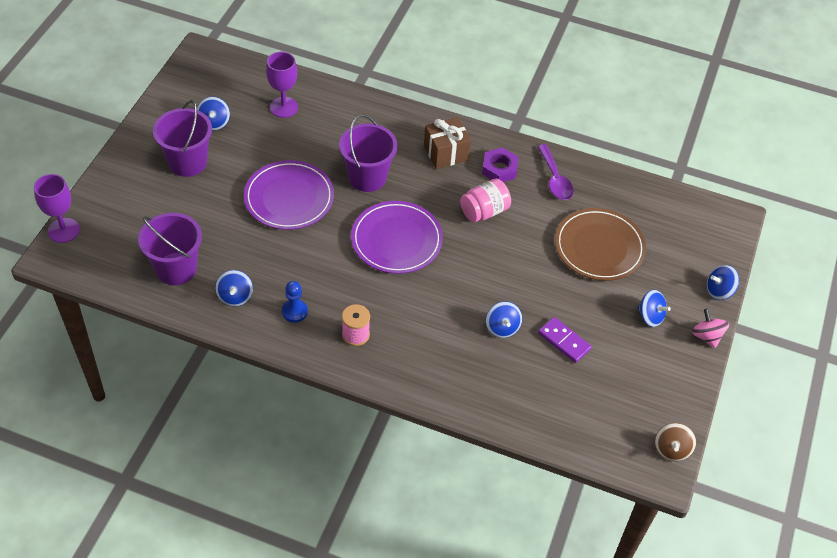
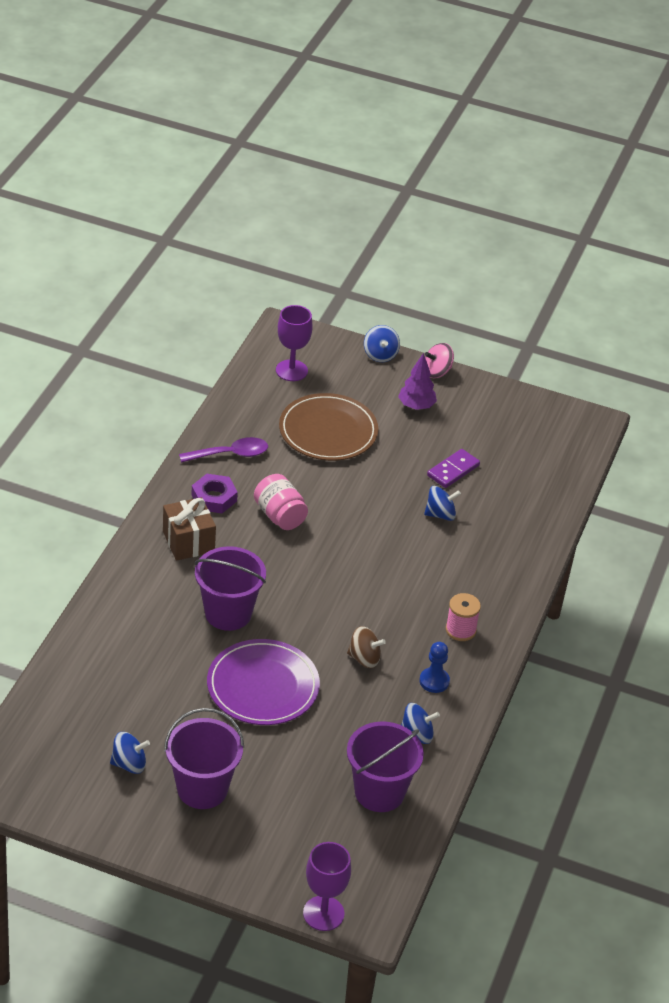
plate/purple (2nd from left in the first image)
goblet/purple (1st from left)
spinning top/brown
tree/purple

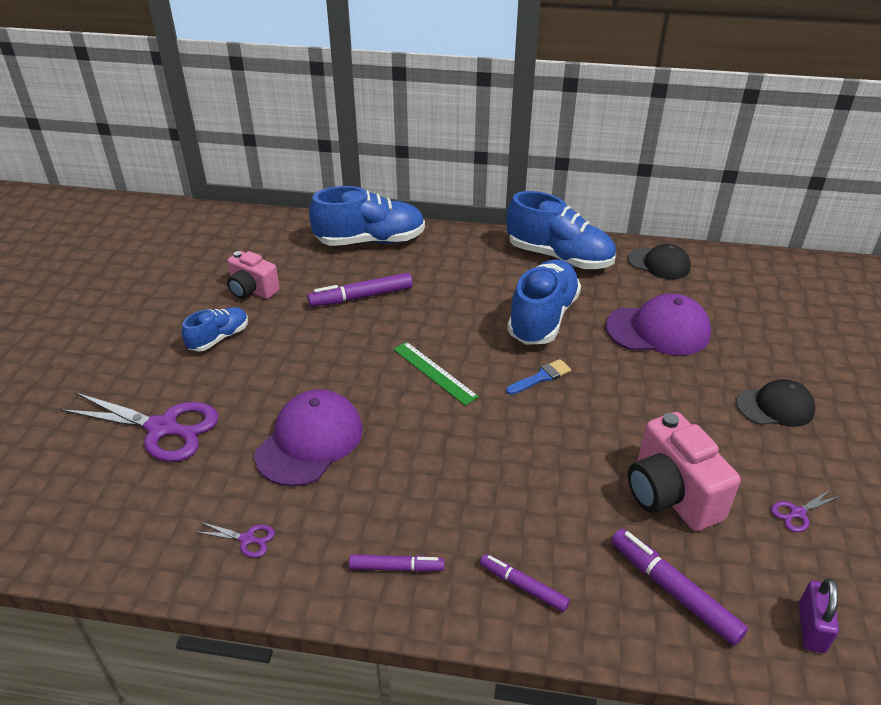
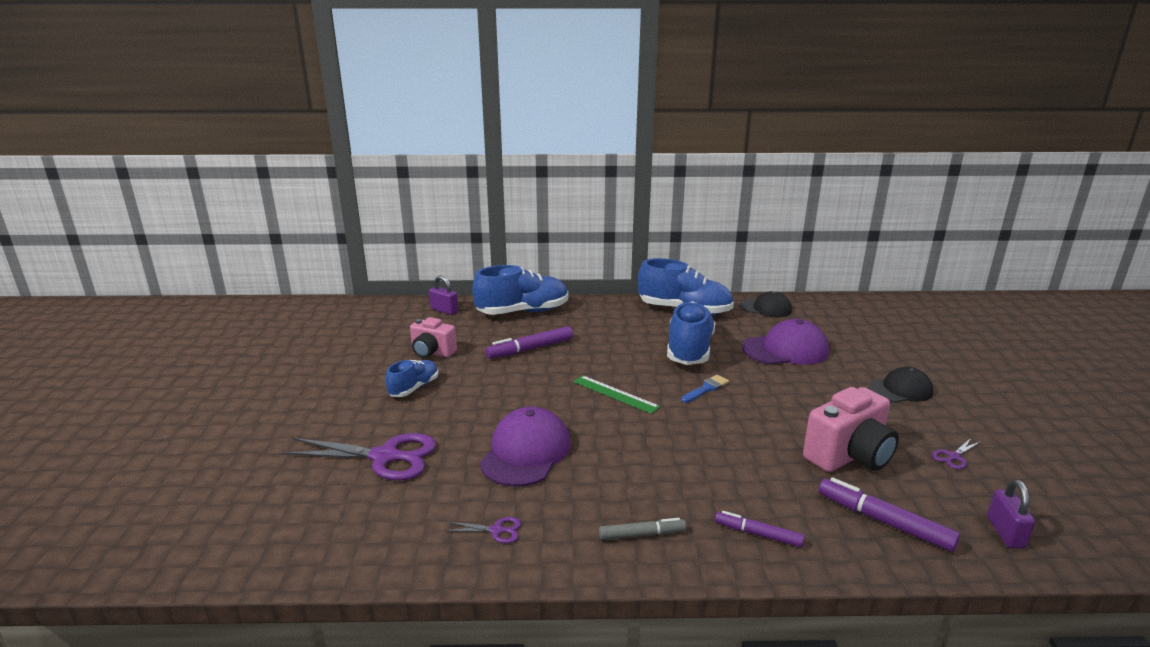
padlock/purple (1st from left)
marker/grey
camera/pink (2nd from left)

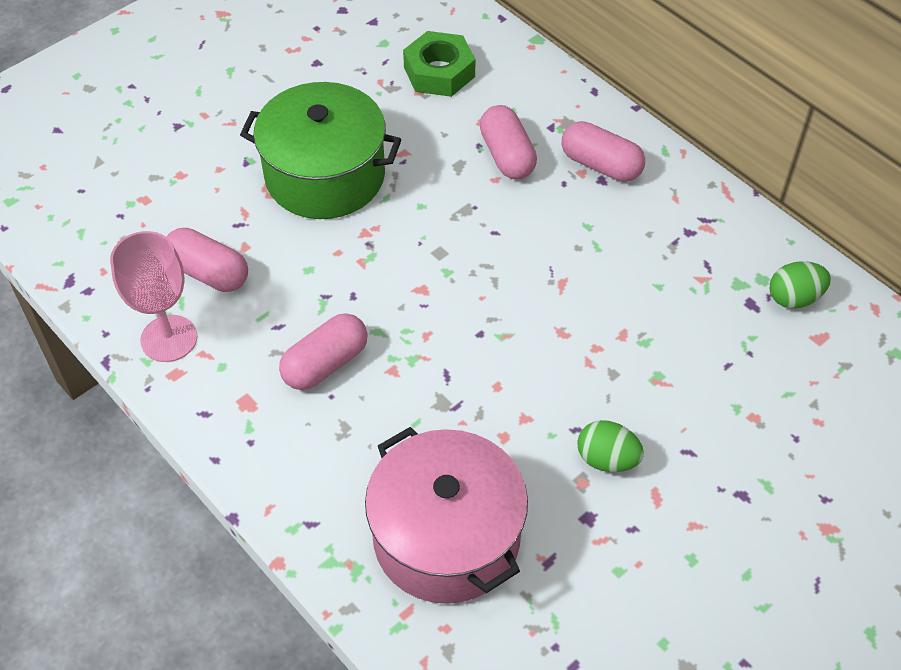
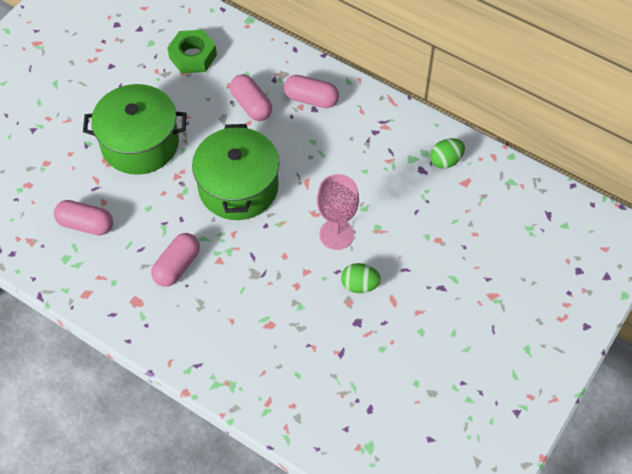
pot/pink
pot/green (2nd from left)
goblet/pink

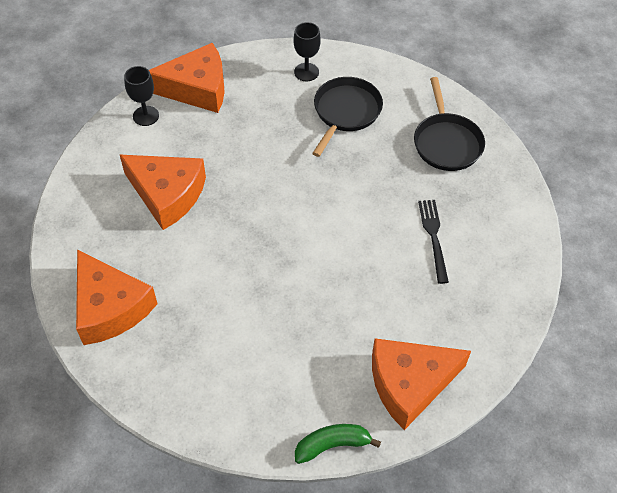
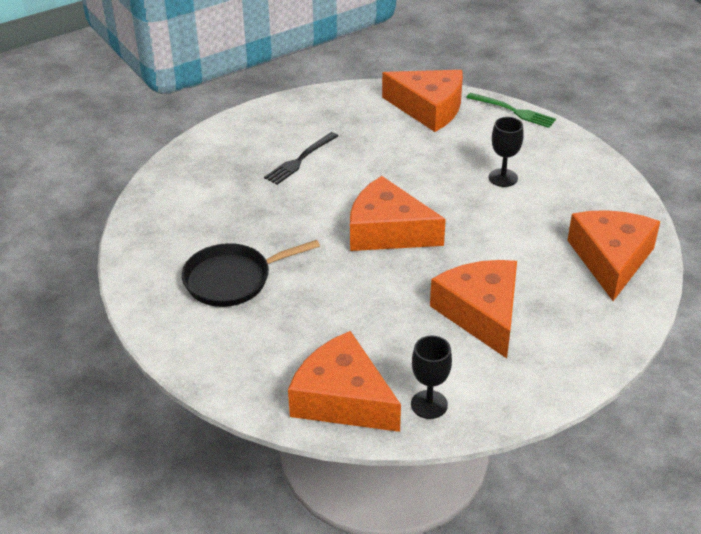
pan/black (2nd from left in the first image)
cheese/orange (2nd from left)
goblet/black (2nd from left)
fork/green

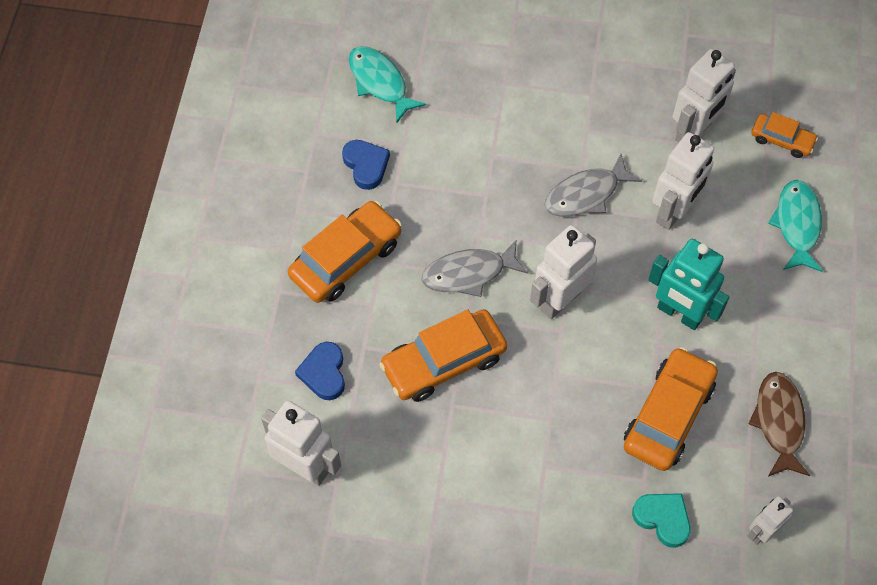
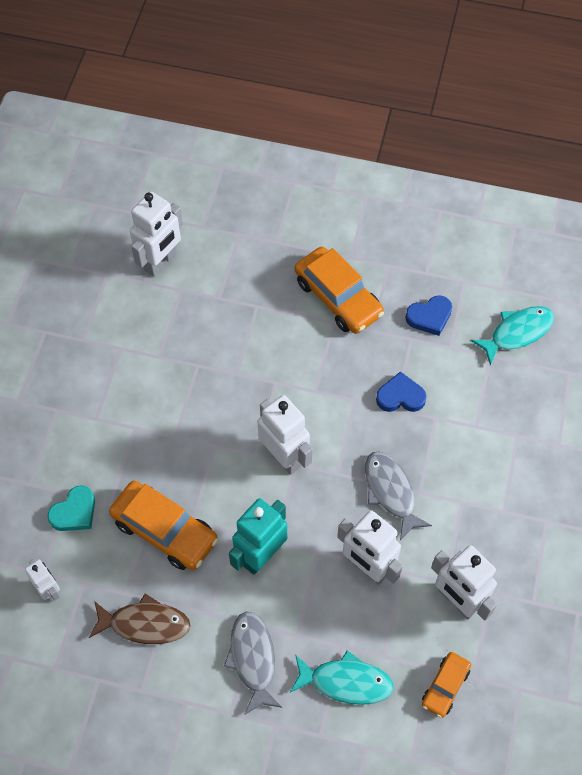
car/orange (2nd from left in the first image)
heart/blue (1st from left)
fish/grey (1st from left)

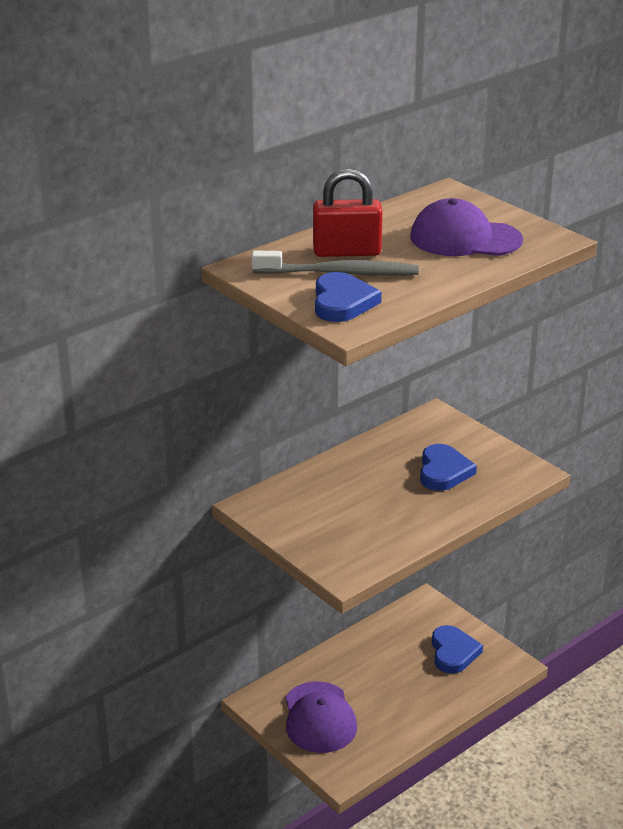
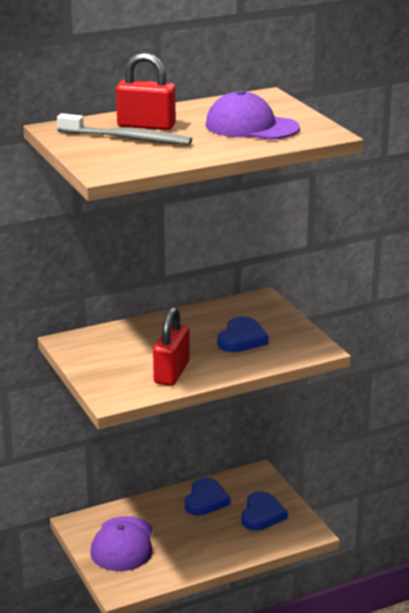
padlock/red (2nd from left)
heart/blue (1st from left)

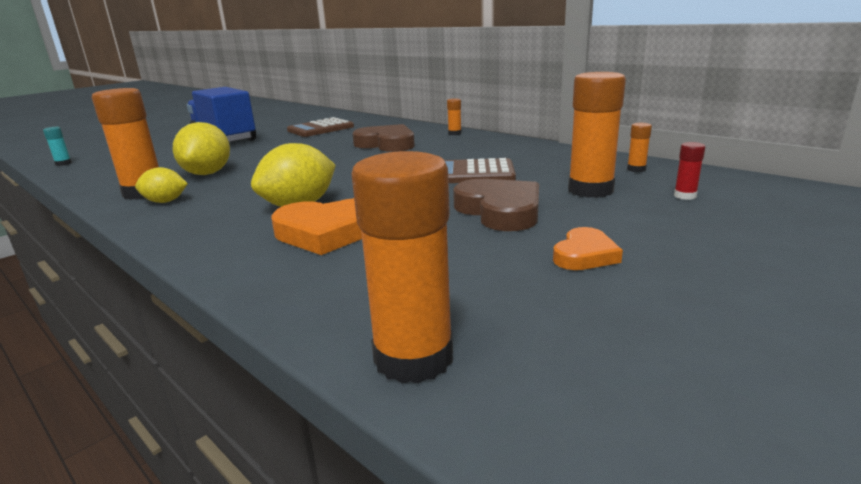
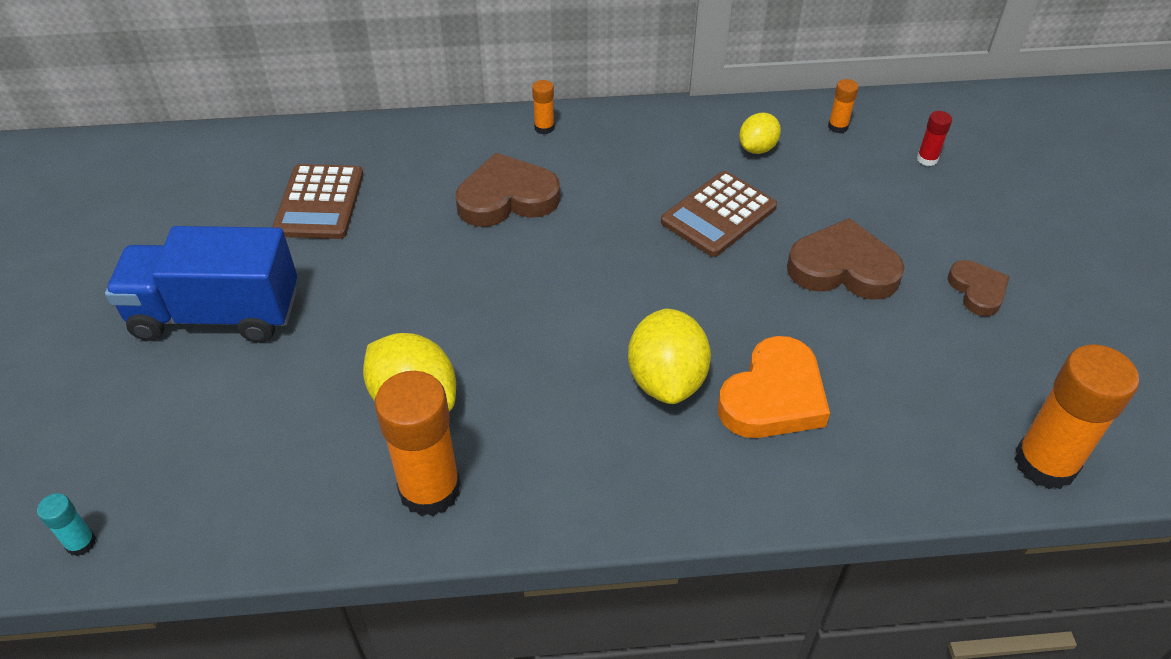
glue stick/orange (4th from left in the first image)
lemon/yellow (3rd from left)
heart/brown (3rd from left)

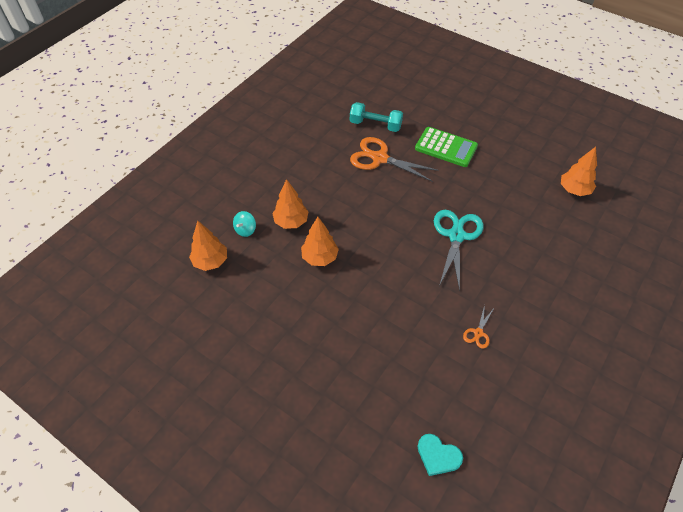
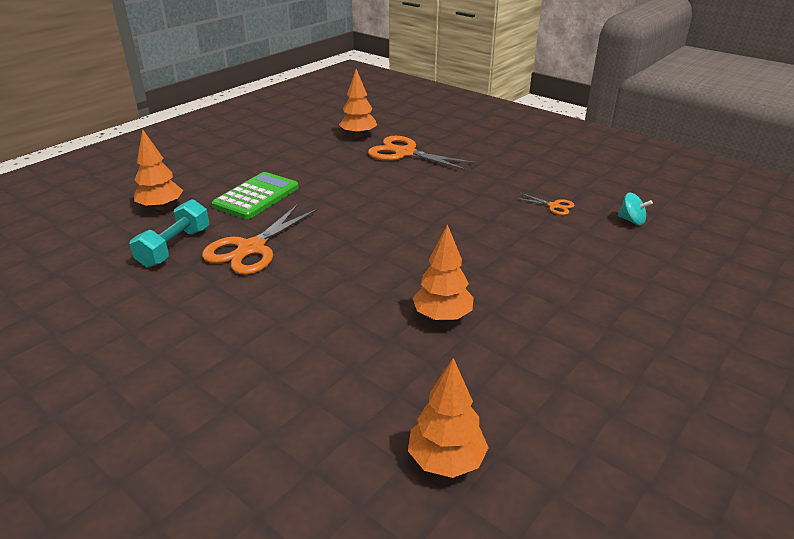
heart/turquoise
scissors/turquoise
scissors/orange (2nd from left)
spinning top/turquoise
tree/orange (1st from left)

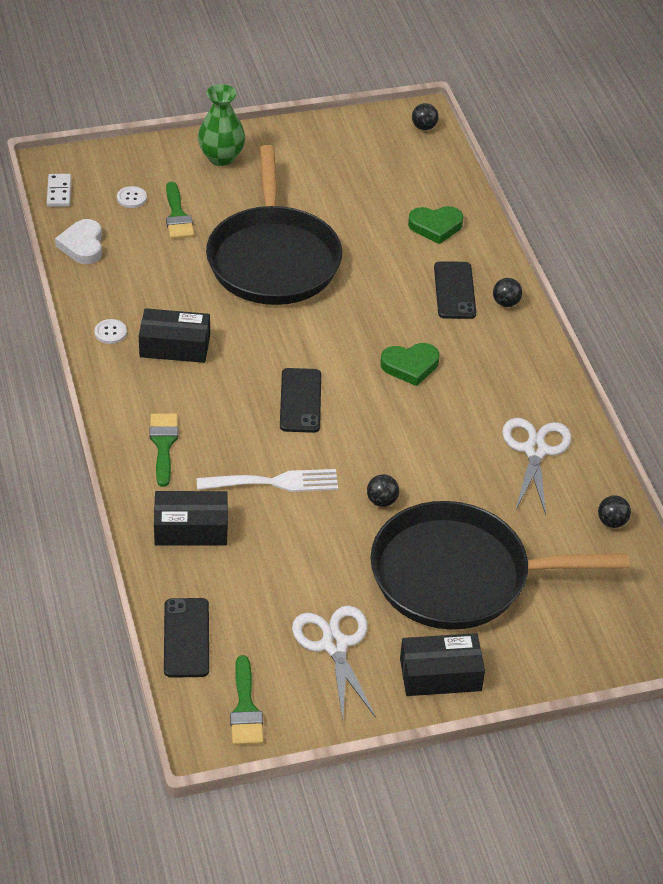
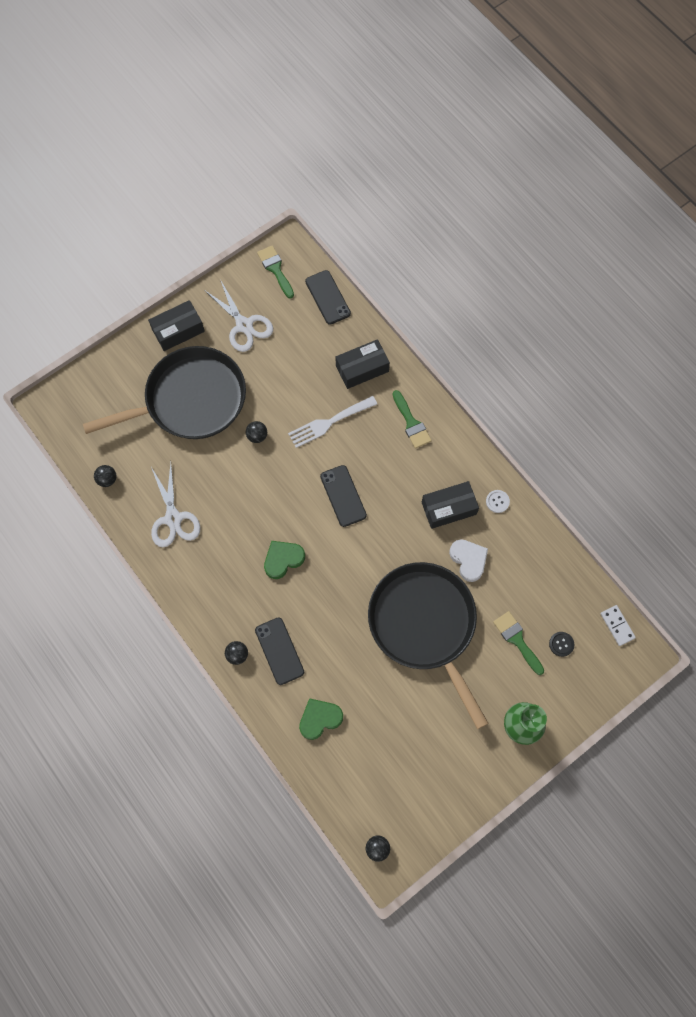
heart/white
button/black

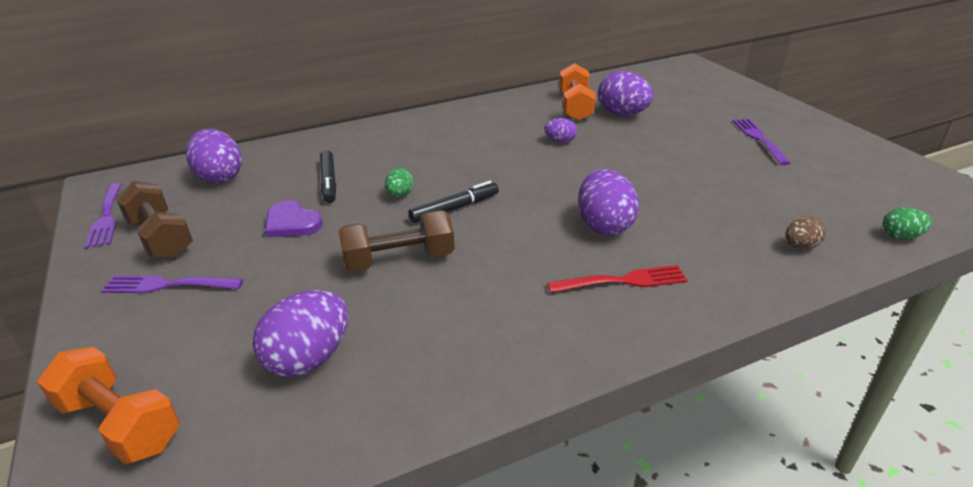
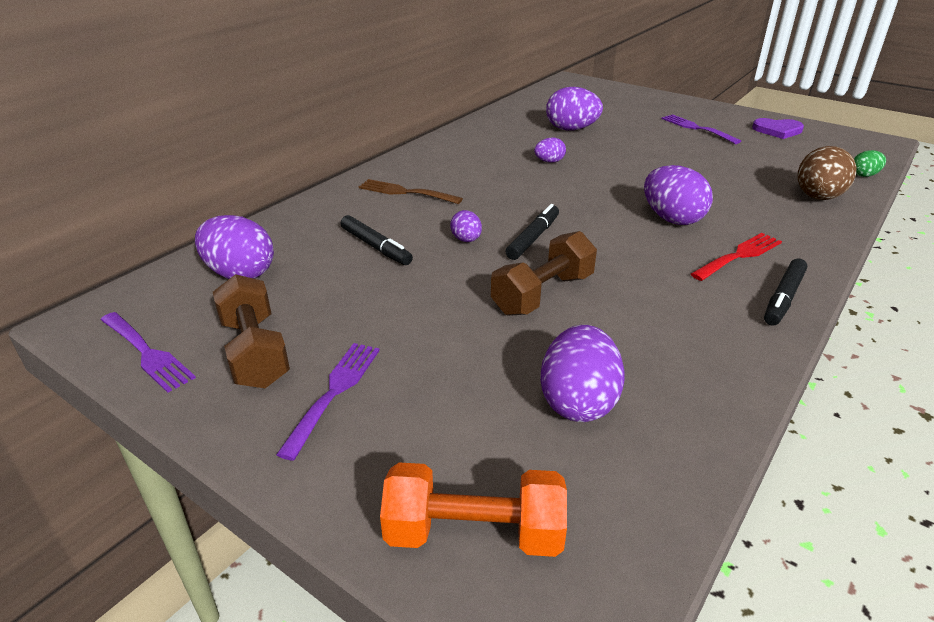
dumbbell/orange (2nd from left in the first image)
fork/brown
marker/black (3rd from left)
heart/purple
egg/purple (2nd from left)
fork/purple (2nd from left)
dumbbell/brown (1st from left)
egg/brown

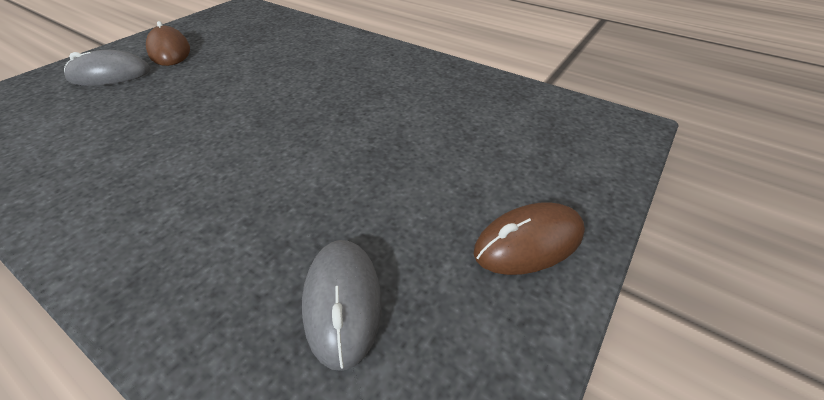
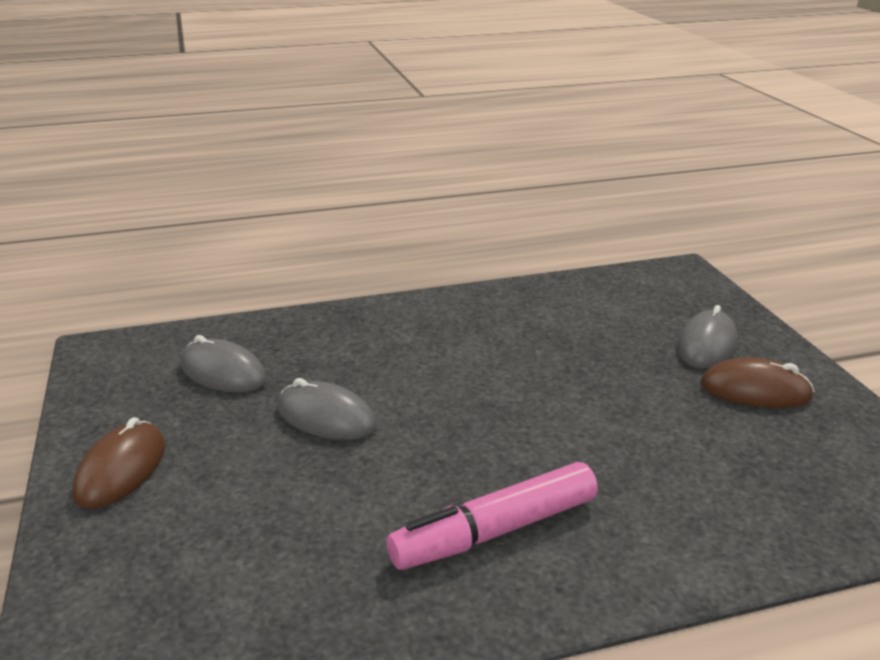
mouse/grey (2nd from left)
marker/pink

